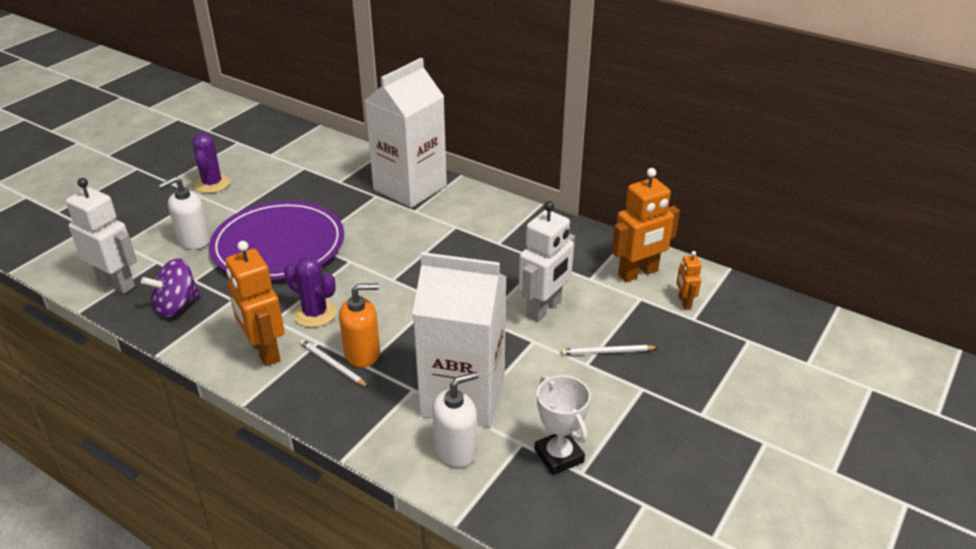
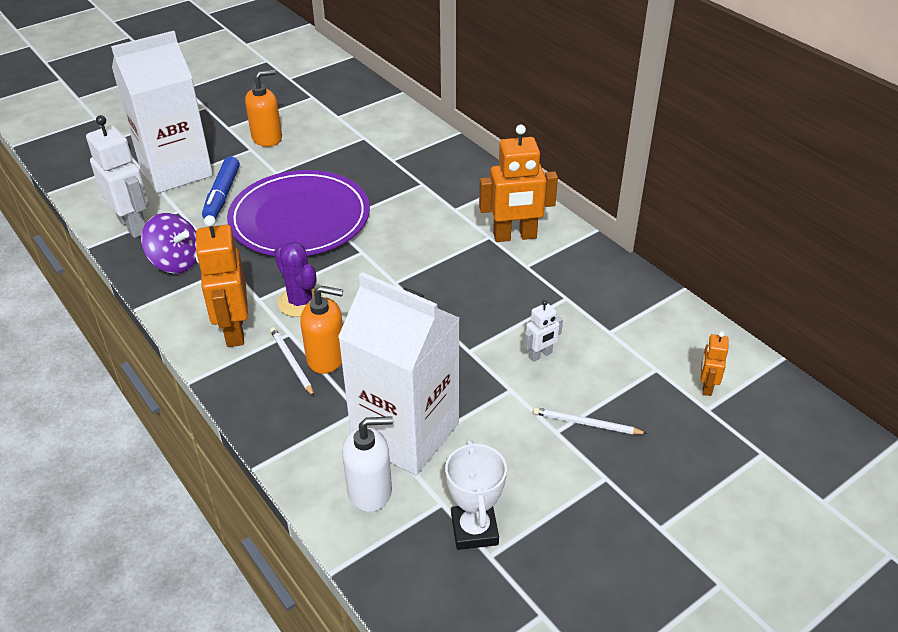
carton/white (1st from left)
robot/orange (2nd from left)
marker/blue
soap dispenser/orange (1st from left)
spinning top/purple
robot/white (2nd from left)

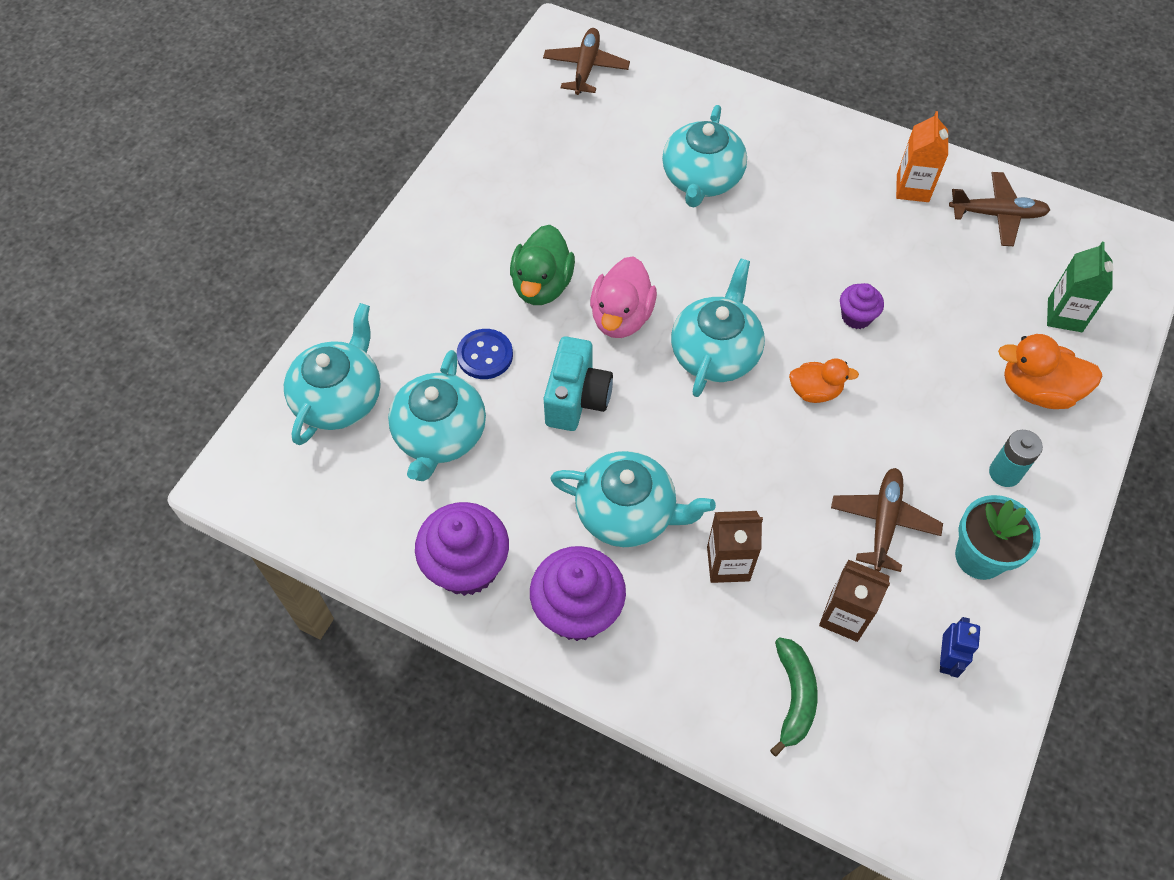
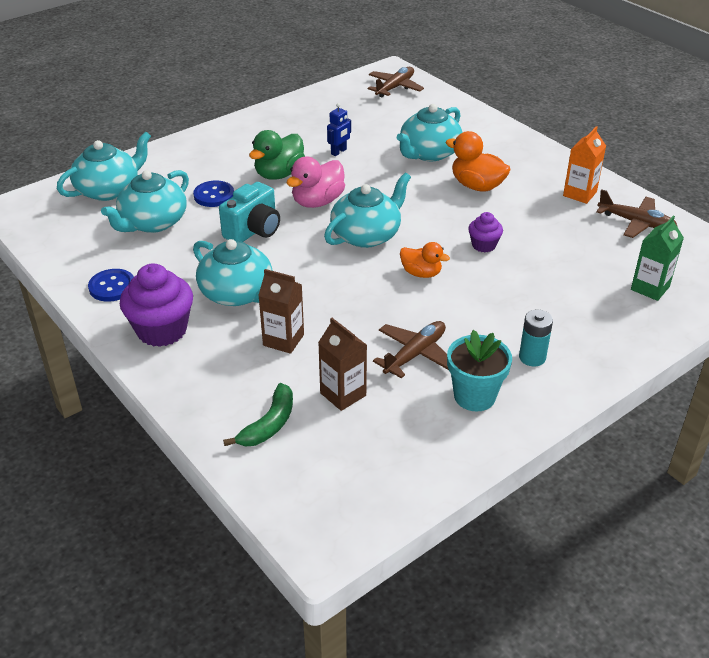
robot/blue
duck/orange (2nd from left)
button/blue (1st from left)

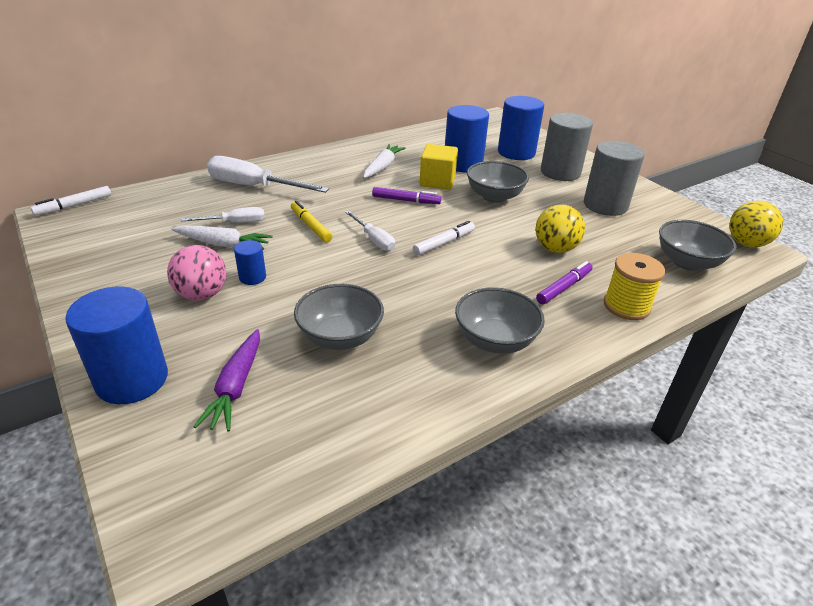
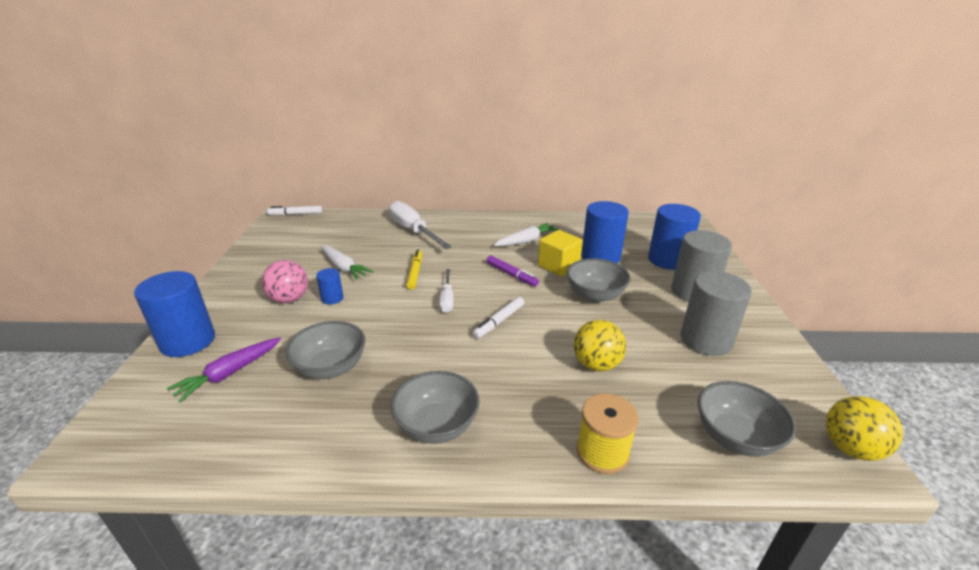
screwdriver/white (1st from left in the first image)
marker/purple (2nd from left in the first image)
marker/white (2nd from left)

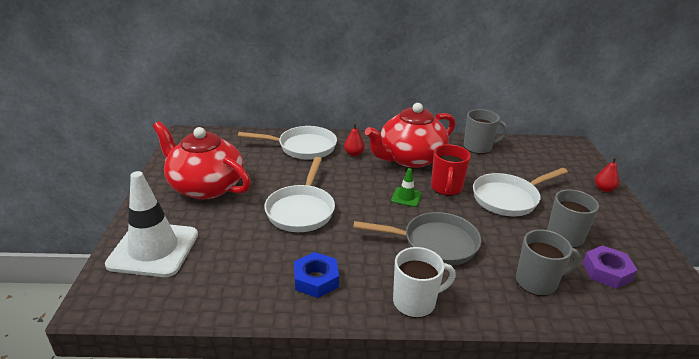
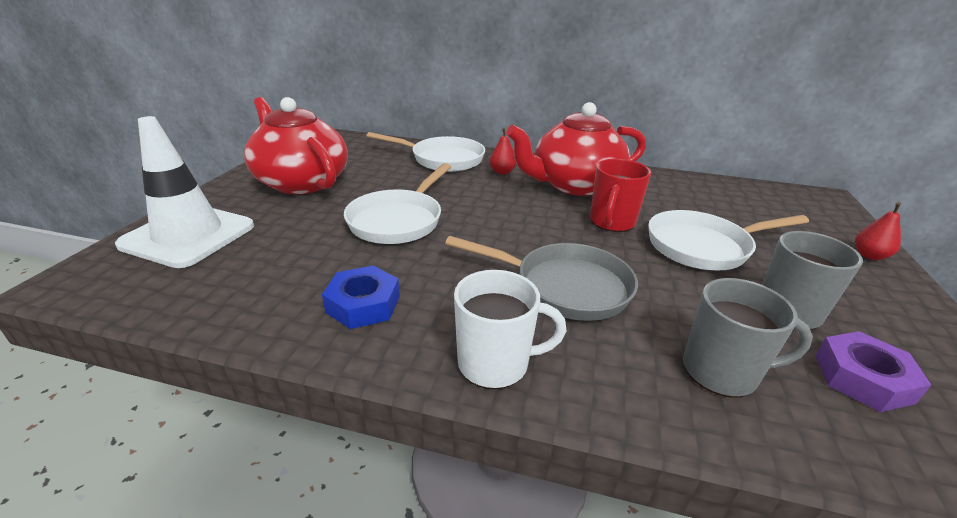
traffic cone/green
mug/grey (1st from left in the first image)

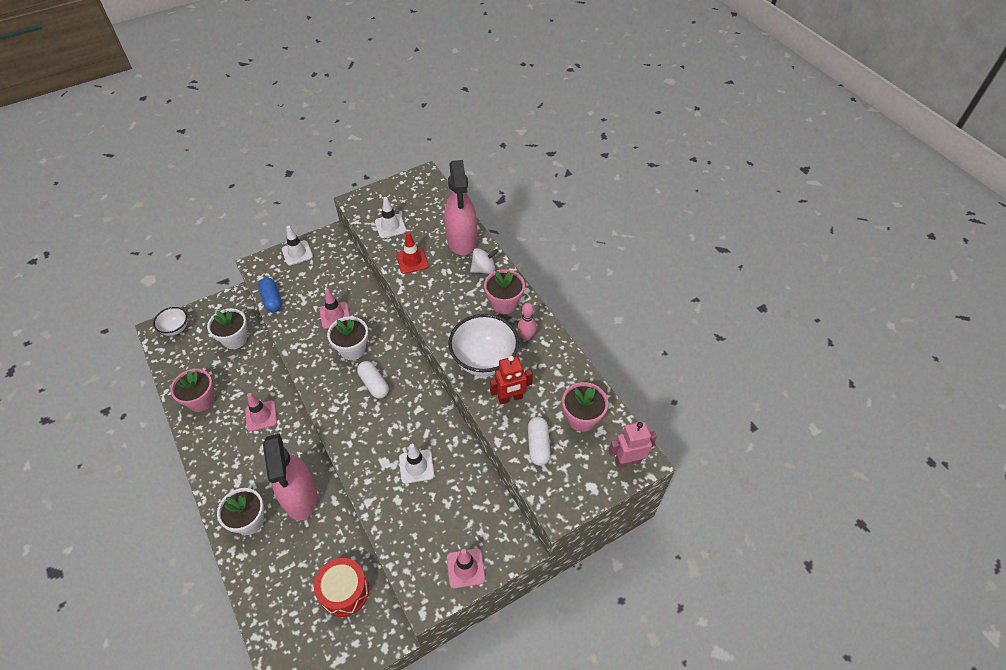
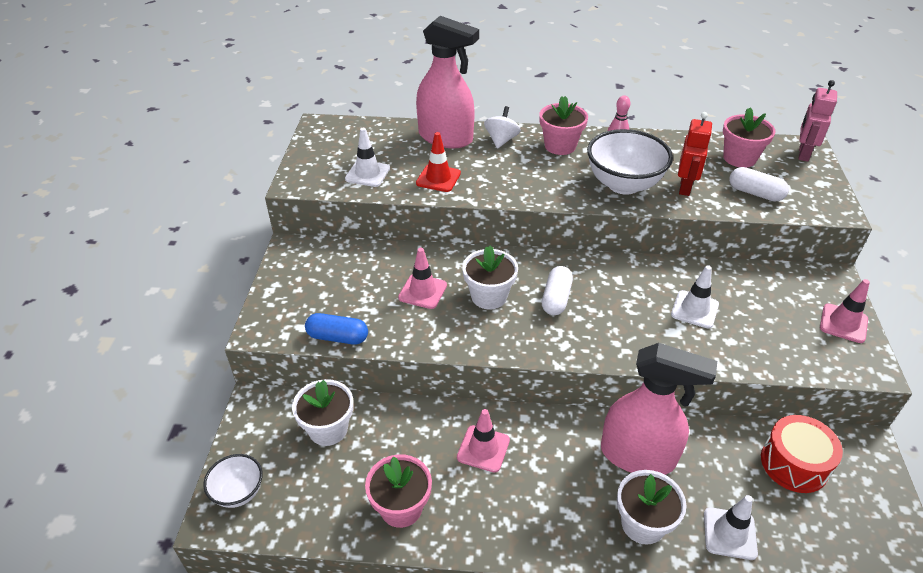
traffic cone/white (3rd from left)
capsule/white (1st from left)

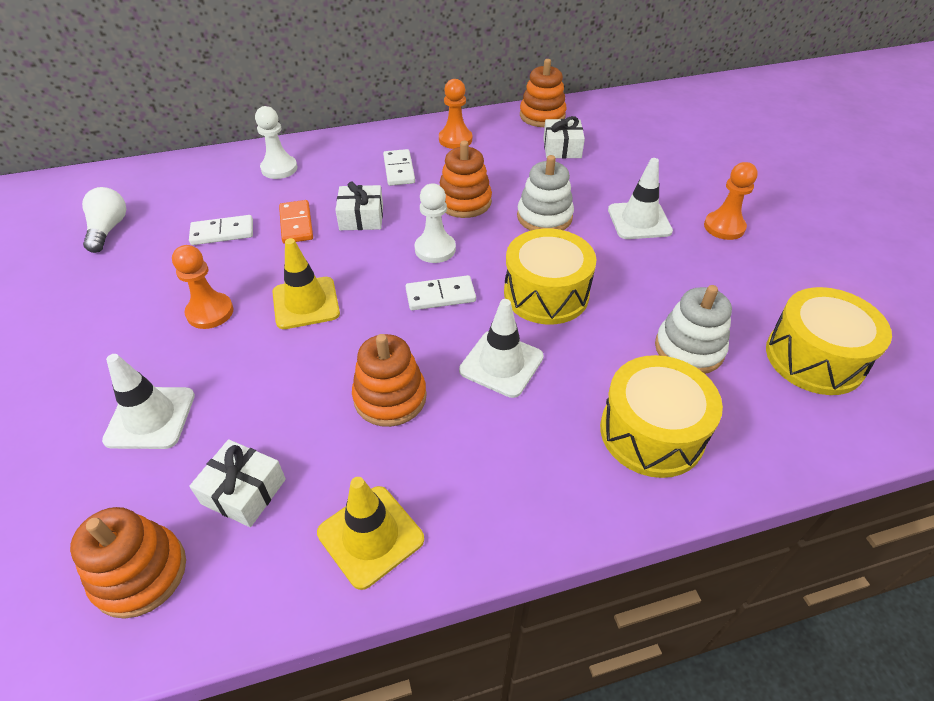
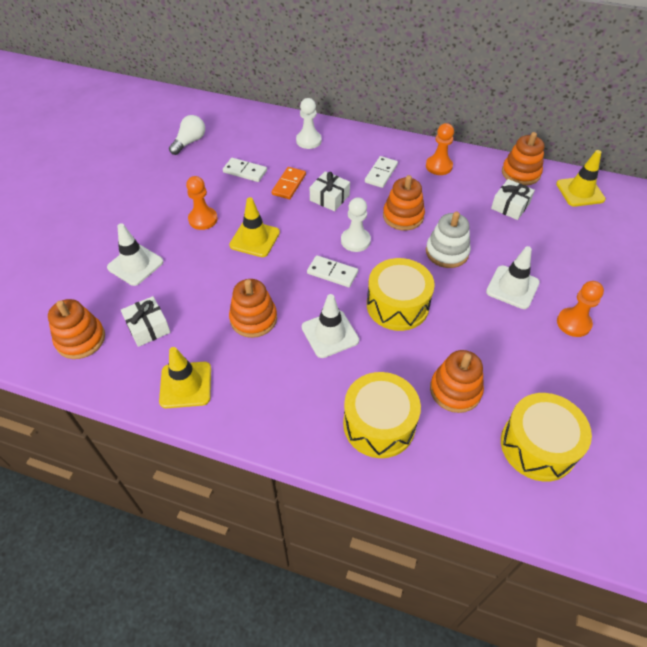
traffic cone/yellow (3rd from left)
stacking toy/orange (4th from left)

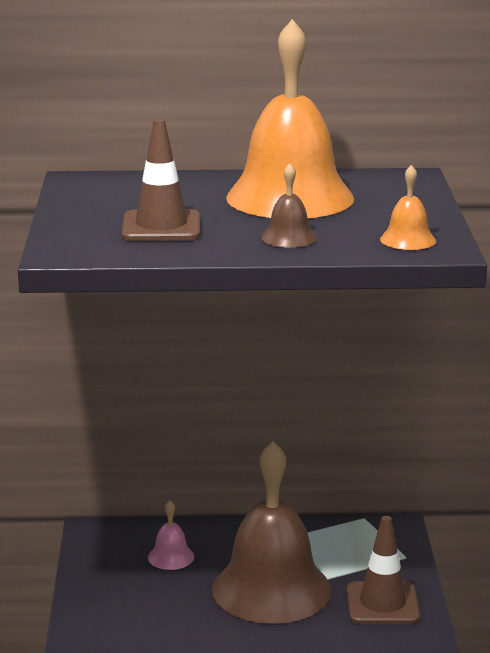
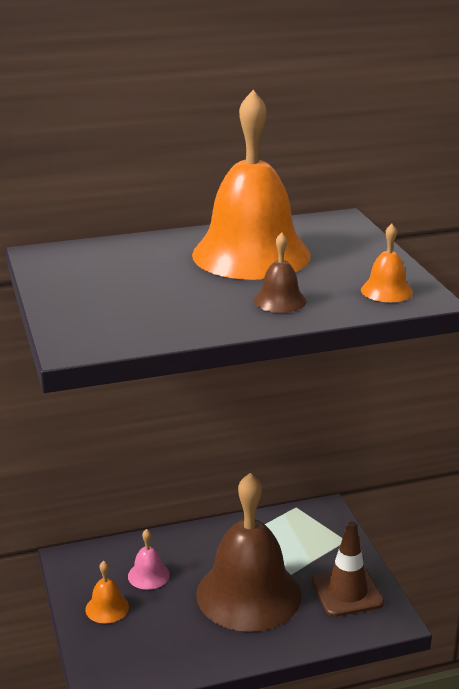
traffic cone/brown (1st from left in the first image)
bell/orange (1st from left)

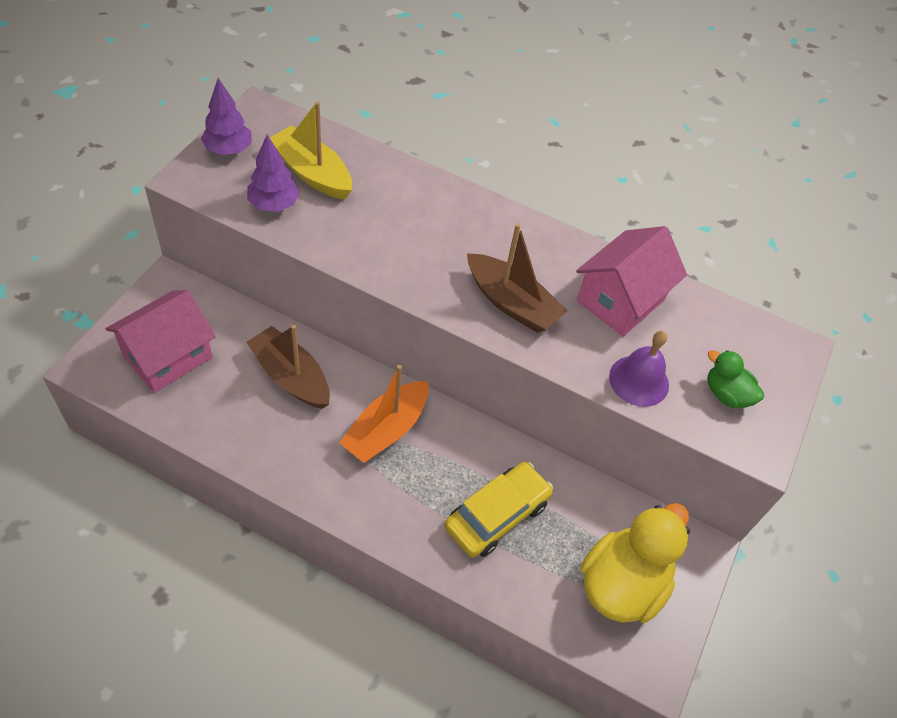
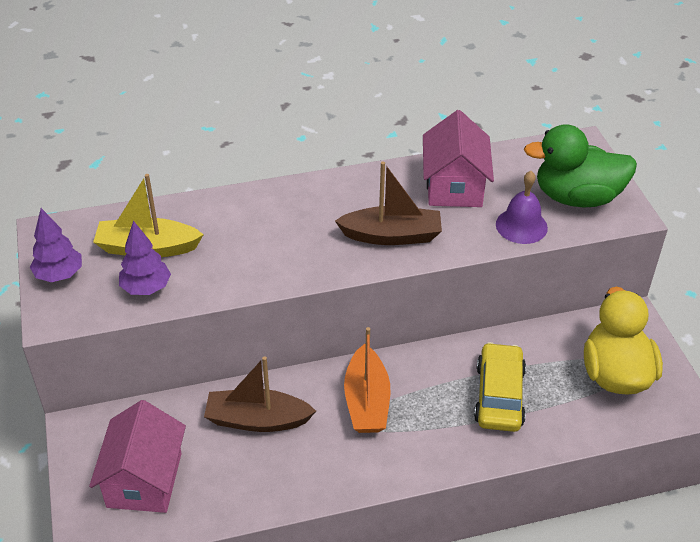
duck/green

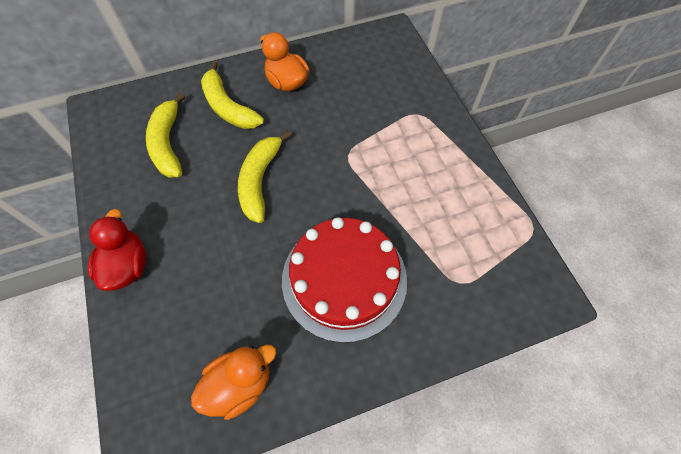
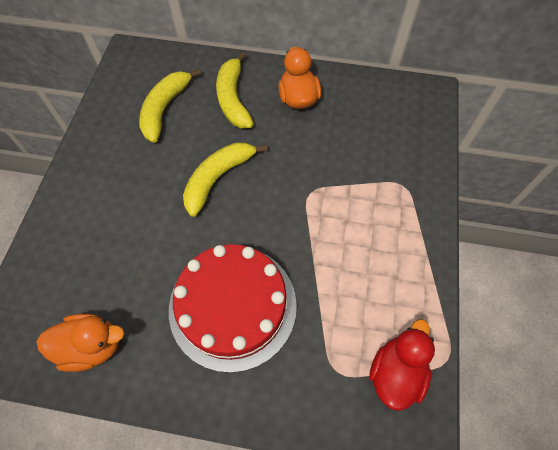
duck/red

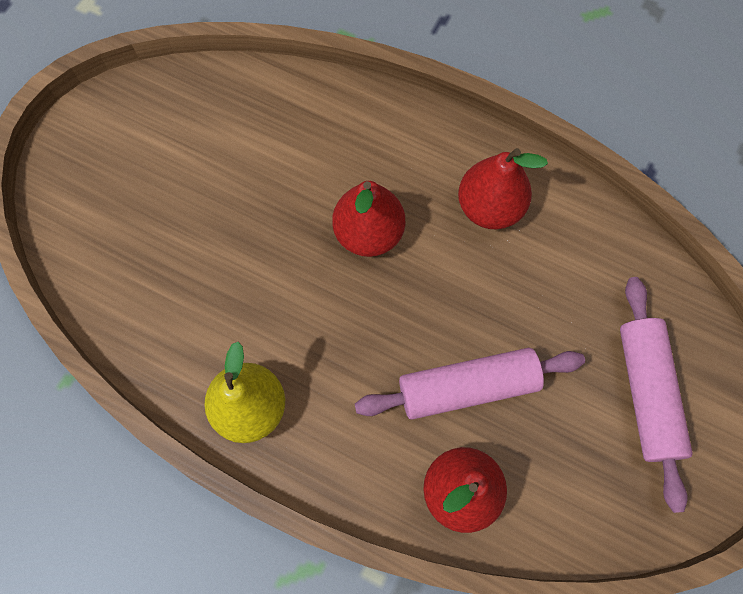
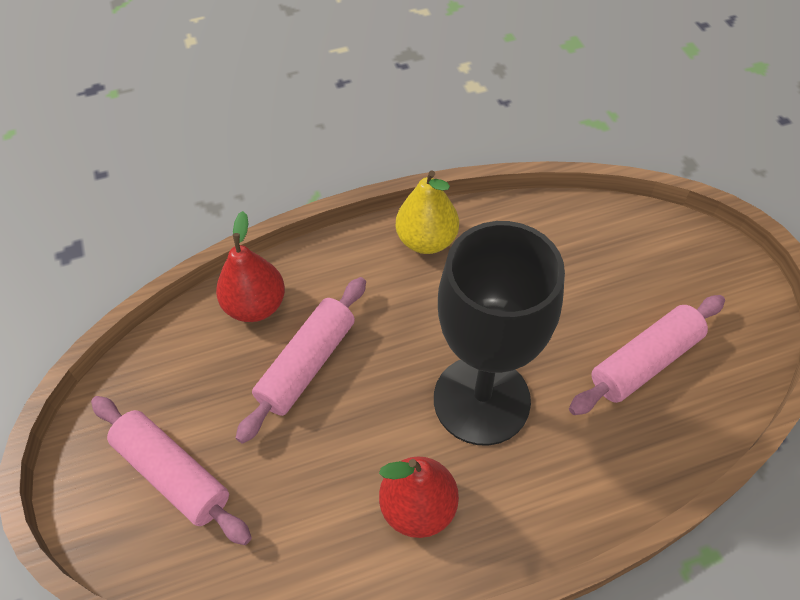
rolling pin/pink (3rd from left)
goblet/black

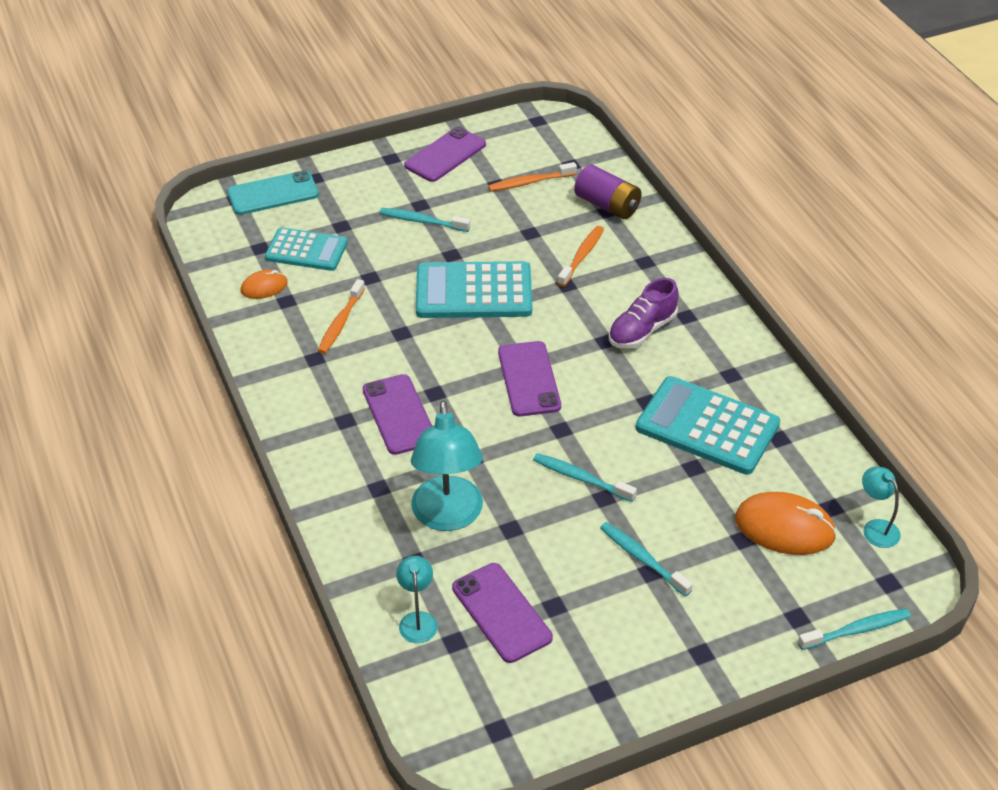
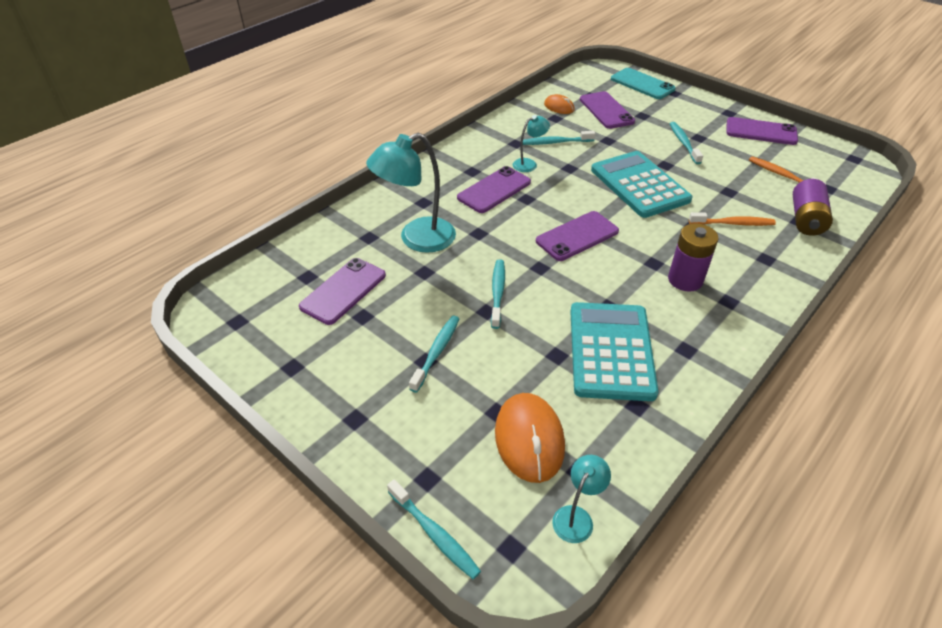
lamp/turquoise (2nd from left)
phone/purple (4th from left)
battery/purple (1st from left)
toothbrush/turquoise (4th from left)

